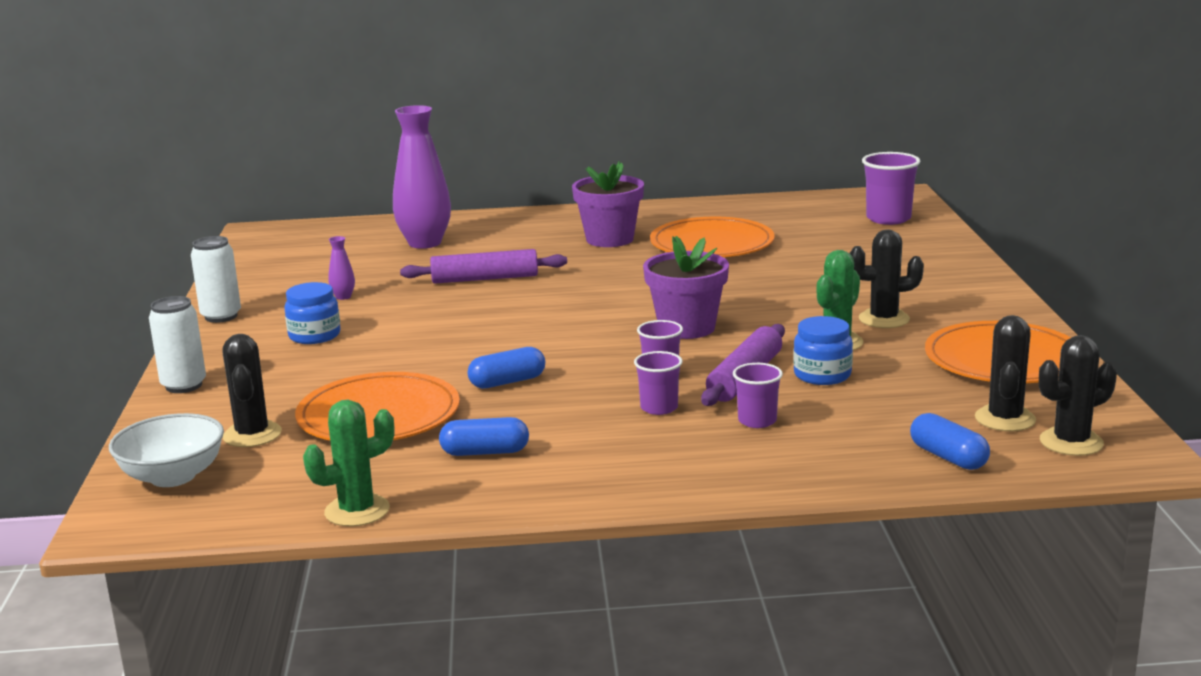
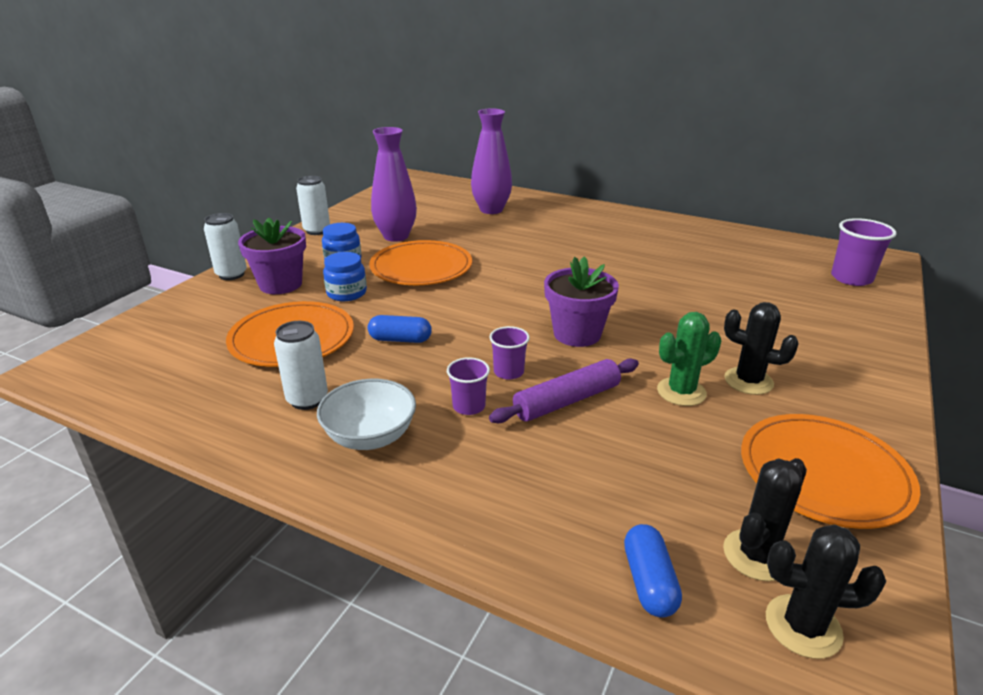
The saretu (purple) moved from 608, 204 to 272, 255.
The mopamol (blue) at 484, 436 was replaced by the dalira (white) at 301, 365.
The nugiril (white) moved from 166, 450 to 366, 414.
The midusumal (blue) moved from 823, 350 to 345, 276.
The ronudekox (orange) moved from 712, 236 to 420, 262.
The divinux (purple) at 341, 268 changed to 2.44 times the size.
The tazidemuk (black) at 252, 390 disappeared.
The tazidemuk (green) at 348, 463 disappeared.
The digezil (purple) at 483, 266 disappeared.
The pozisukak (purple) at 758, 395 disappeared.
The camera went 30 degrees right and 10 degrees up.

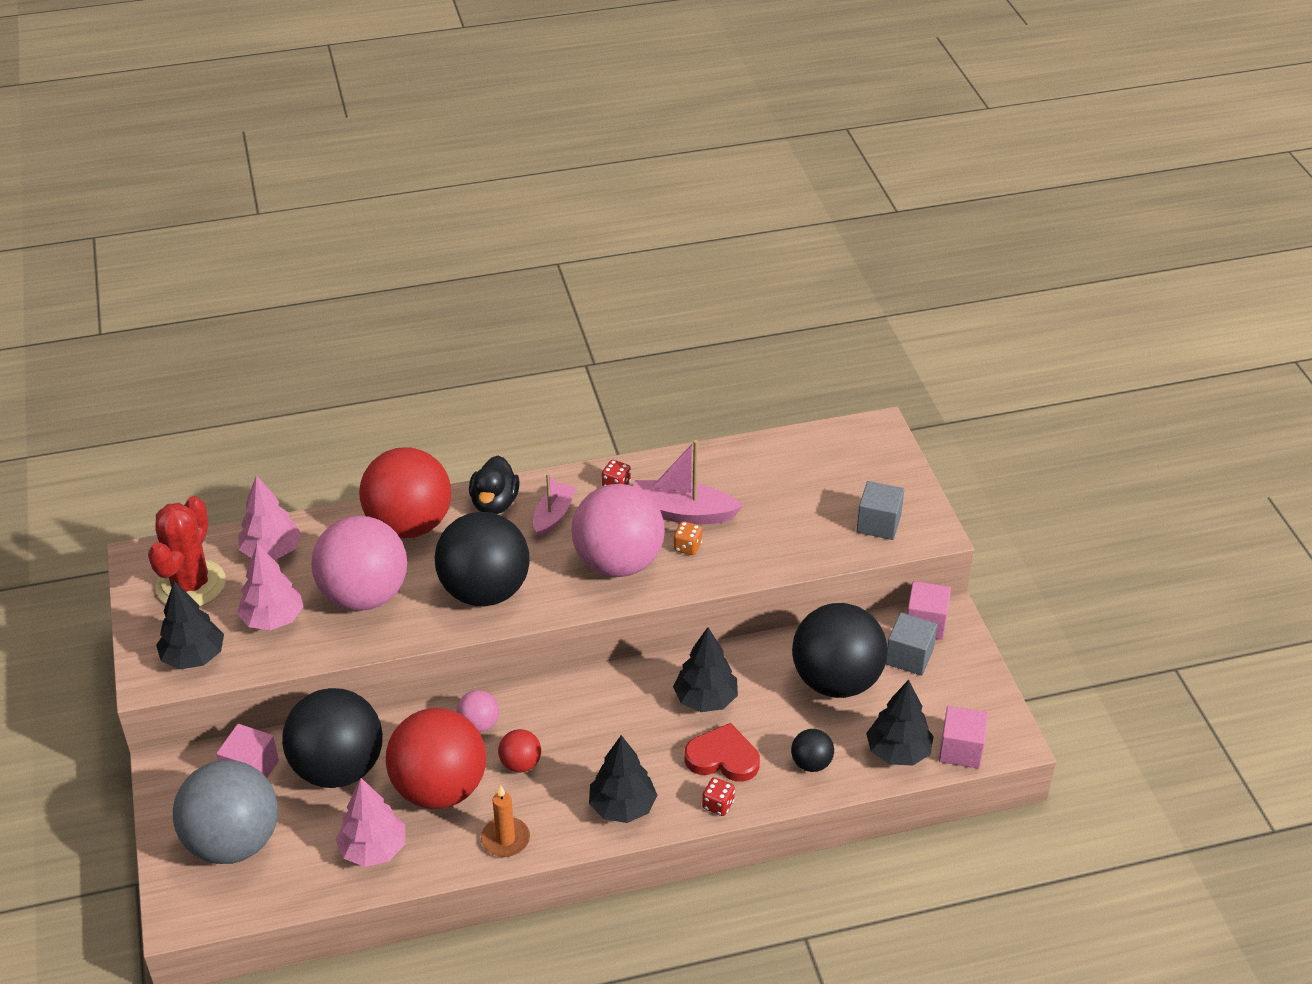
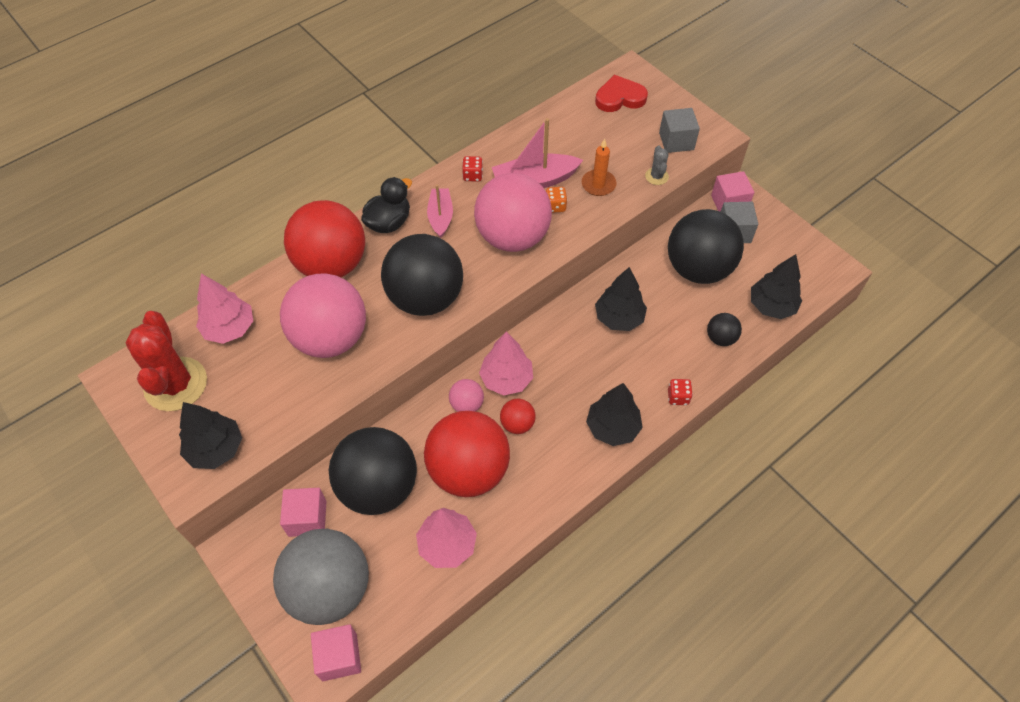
The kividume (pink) moved from 963, 737 to 336, 652.
The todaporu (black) at 494, 484 turned 120 degrees counterclockwise.
The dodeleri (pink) moved from 270, 587 to 506, 363.
The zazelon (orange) moved from 505, 821 to 599, 167.
The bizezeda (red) moved from 722, 752 to 621, 93.
The tazidemuk (grey) at 657, 165 appeared.
The camera went 25 degrees left and 15 degrees up.

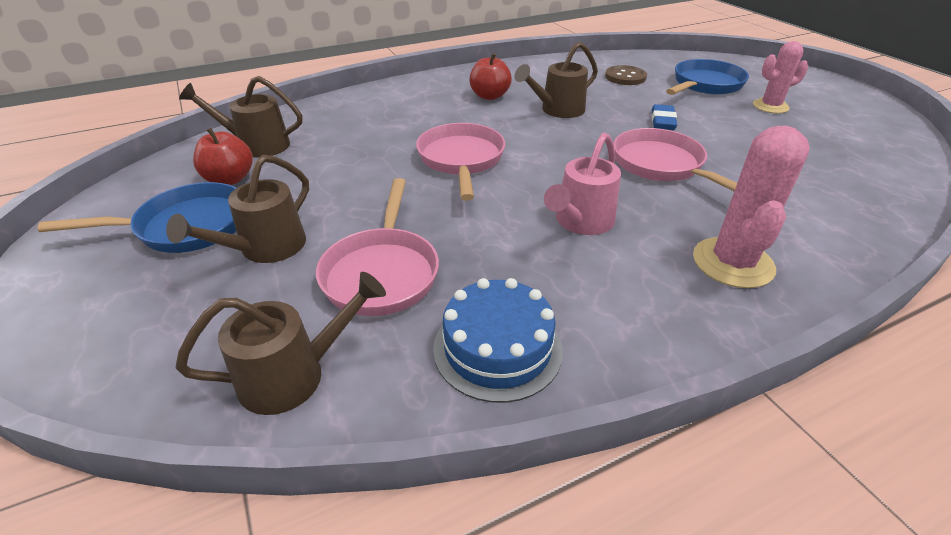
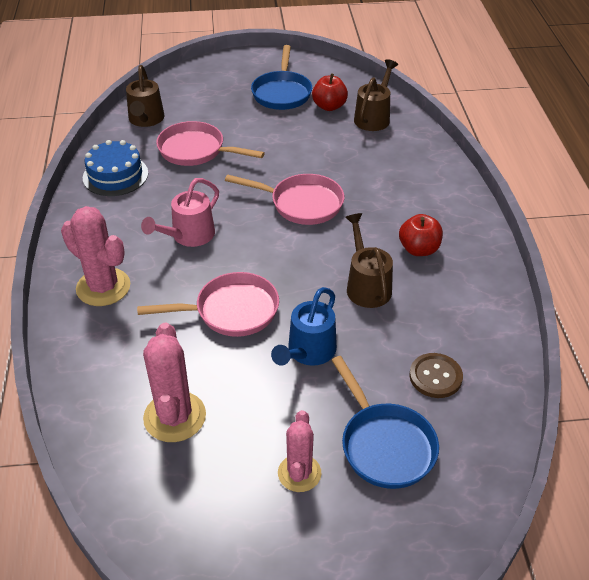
The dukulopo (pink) at 582, 184 turned 105 degrees counterclockwise.
The tazidemuk (pink) at 174, 382 appeared.
The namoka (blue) at 664, 117 was replaced by the dukulopo (blue) at 304, 326.
The dukulopo (brown) at 237, 209 disappeared.
The camera went 110 degrees right and 5 degrees up.

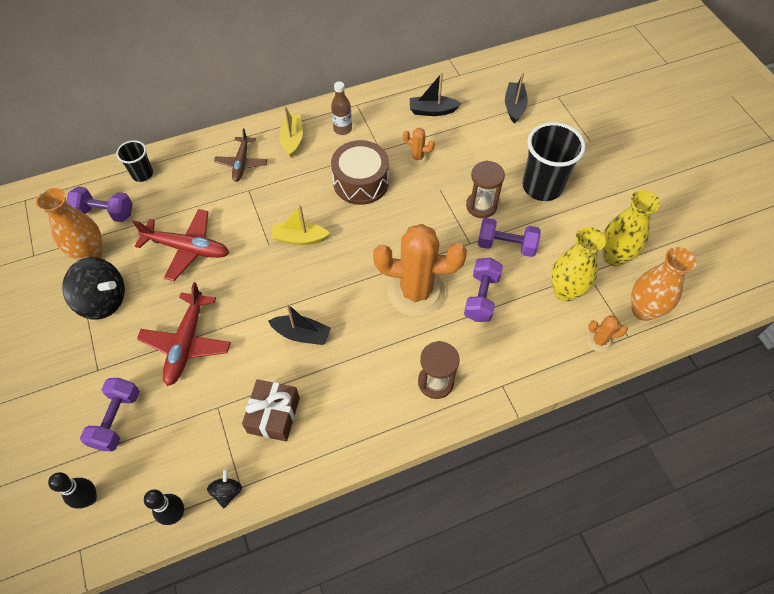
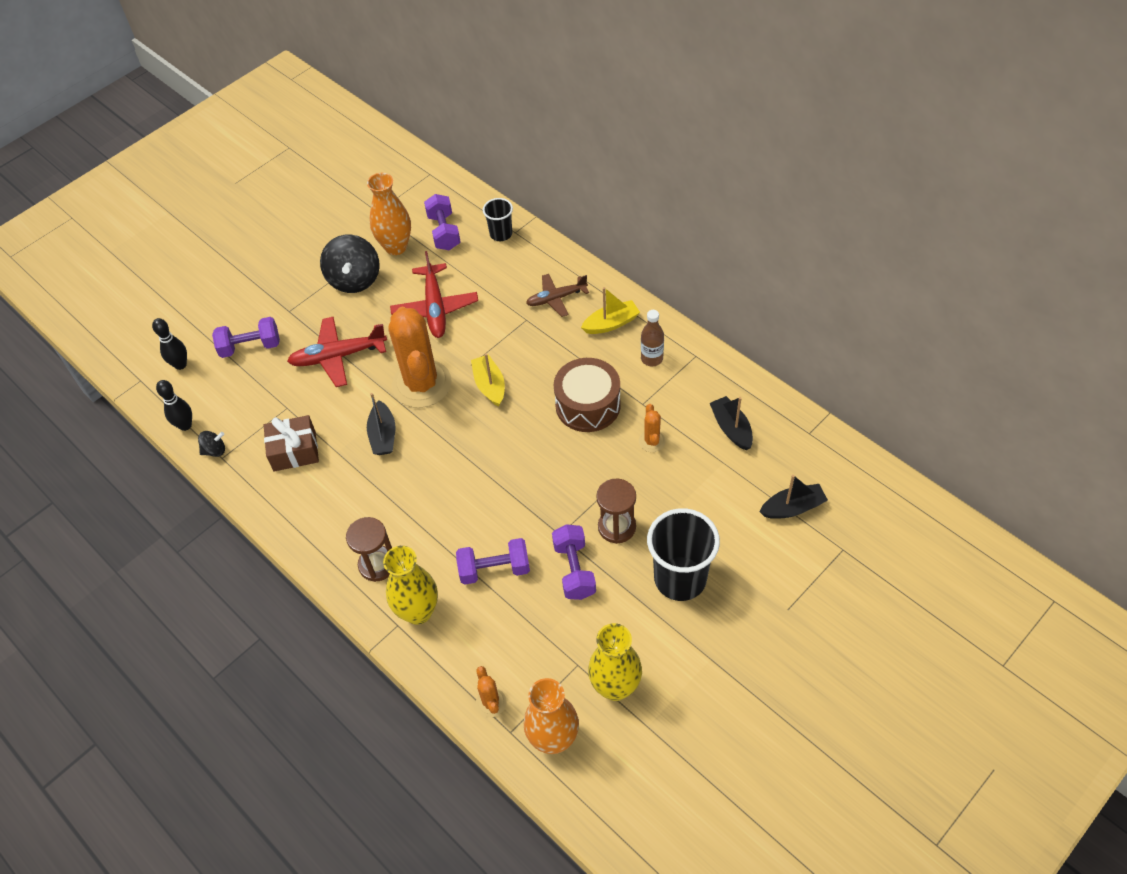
The divinux (yellow) moved from 578, 264 to 410, 585.
The tazidemuk (orange) moved from 420, 270 to 420, 357.
The camera went 70 degrees right and 5 degrees down.

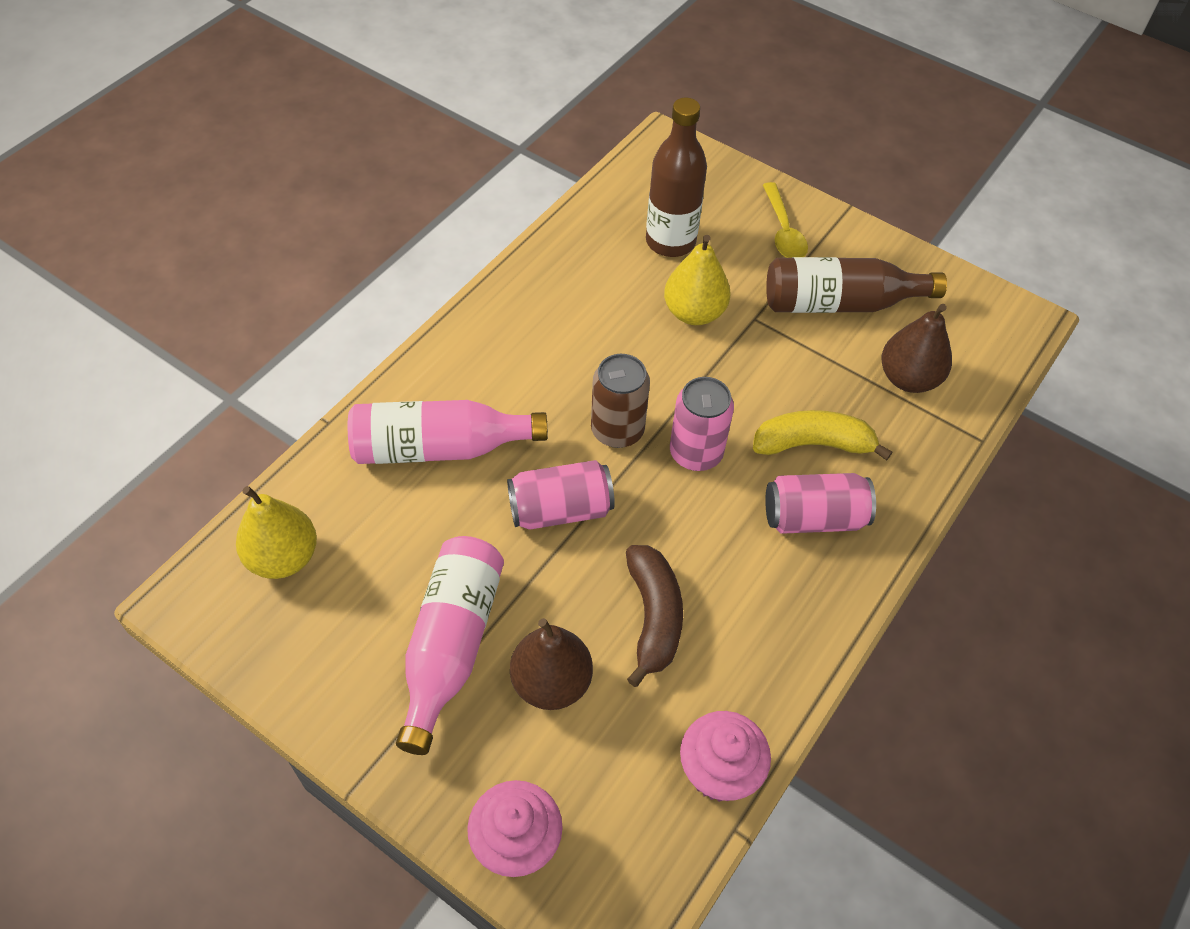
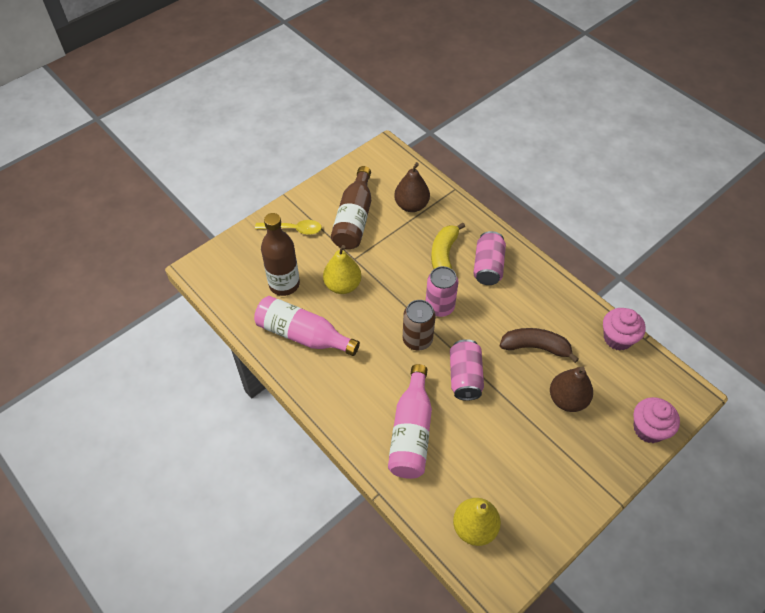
The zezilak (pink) moved from 450, 645 to 307, 326.
The camera went 75 degrees left and 0 degrees up.

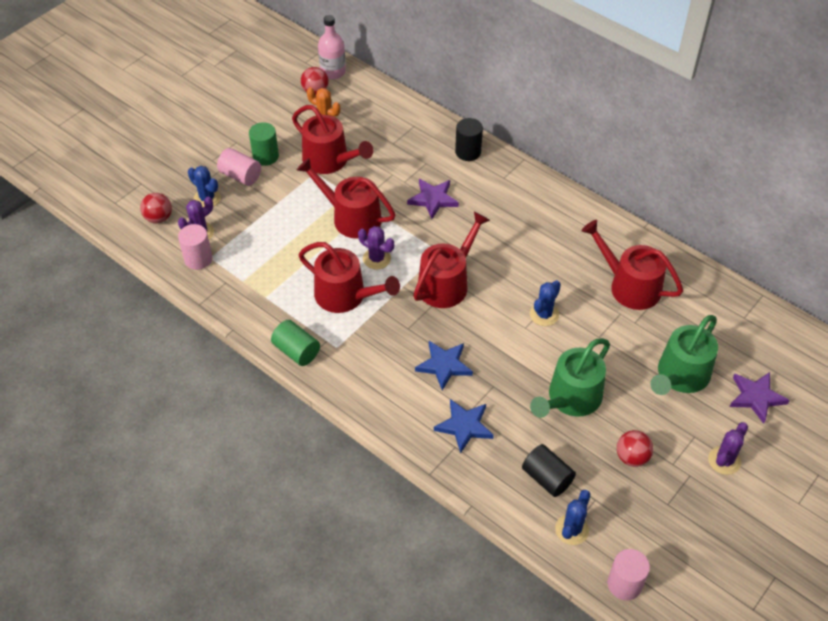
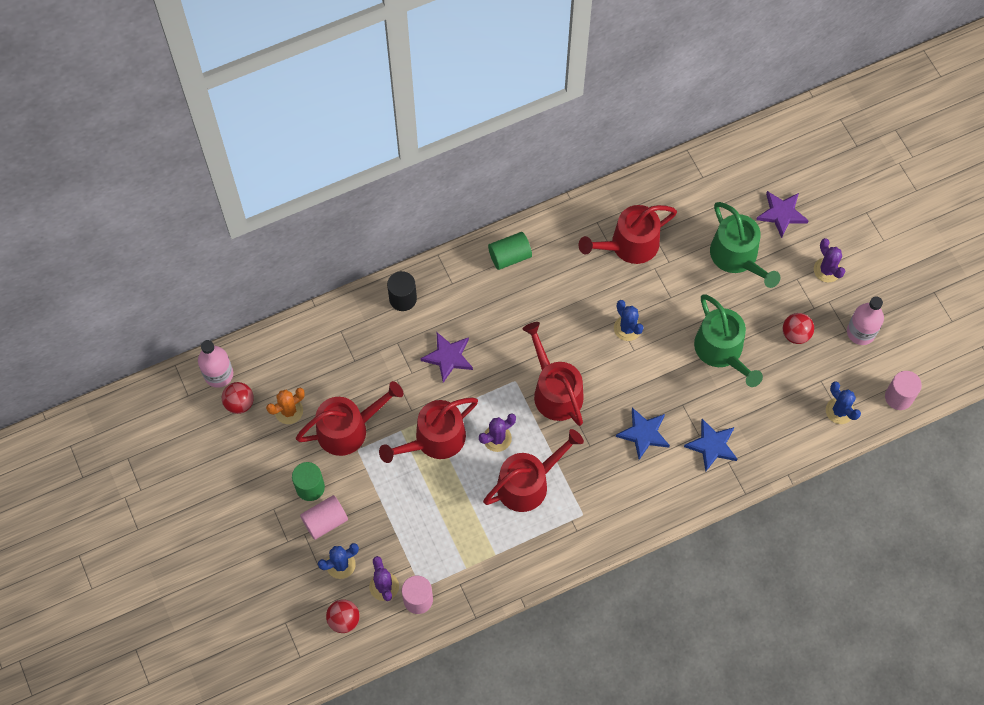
The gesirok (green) moved from 295, 343 to 510, 251.
The zezilak (pink) at 865, 320 appeared.
The gesirok (black) at 549, 470 disappeared.
The camera went 65 degrees left and 15 degrees up.

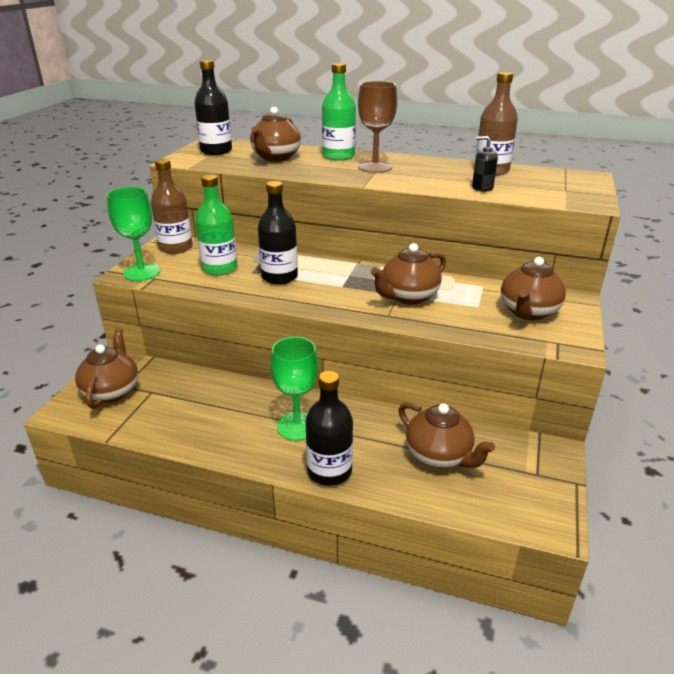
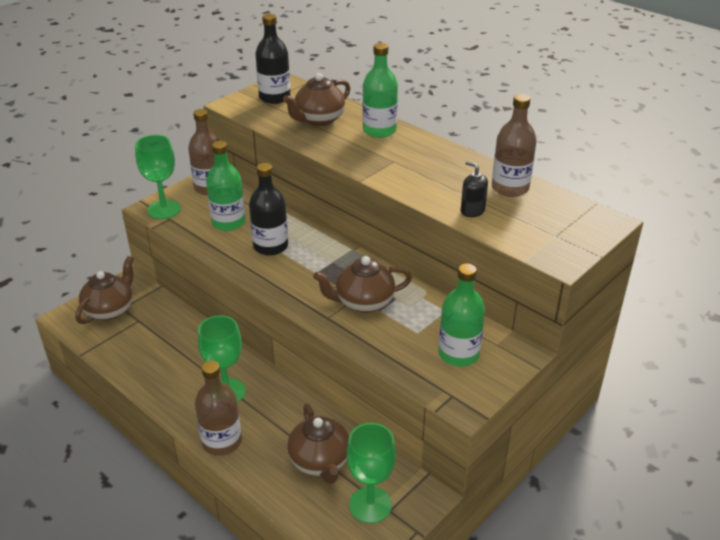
The zezilak (black) at 329, 428 became the zezilak (brown) at 218, 408.
The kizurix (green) at 371, 473 appeared.
The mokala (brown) at 533, 288 was replaced by the zezilak (green) at 461, 315.
The kizurix (brown) at 377, 127 disappeared.
The camera went 25 degrees right and 5 degrees up.

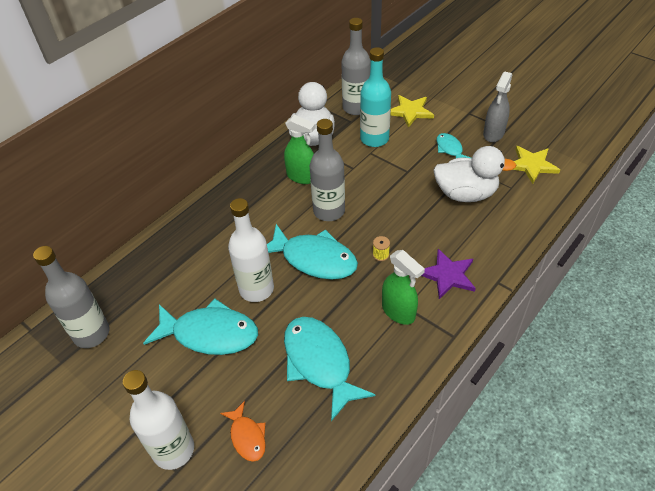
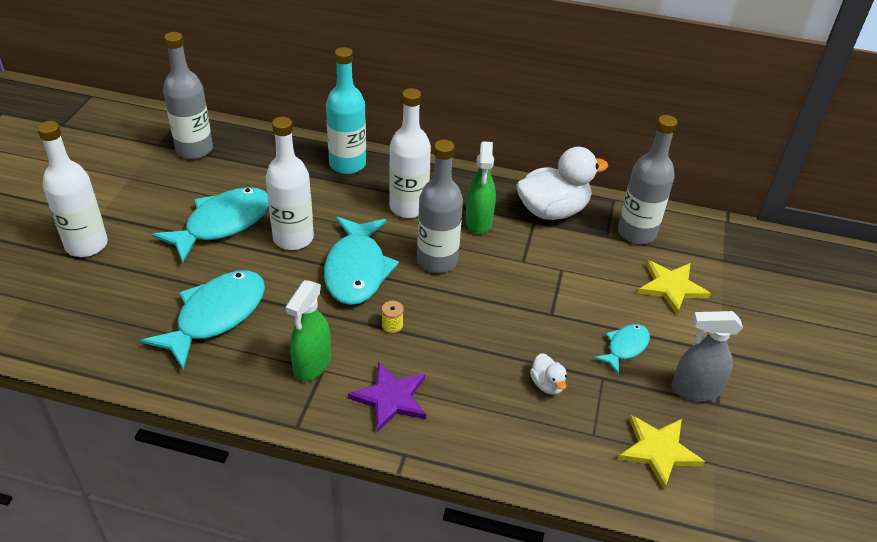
The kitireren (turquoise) at 200, 326 turned 120 degrees counterclockwise.
The zezilak (turquoise) moved from 375, 97 to 346, 110.
The zezilak (white) at 410, 153 appeared.
The todaporu (white) at 474, 174 changed to 0.46 times the size.
The kitireren (orange) at 243, 431 disappeared.
The camera went 60 degrees right and 5 degrees down.

